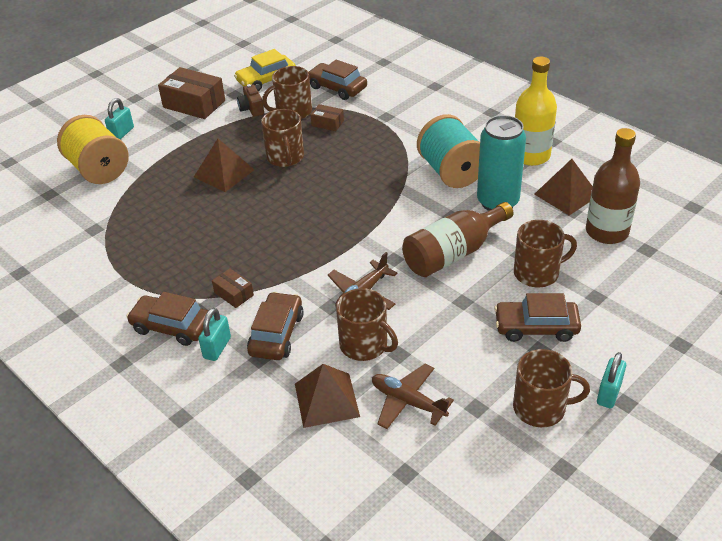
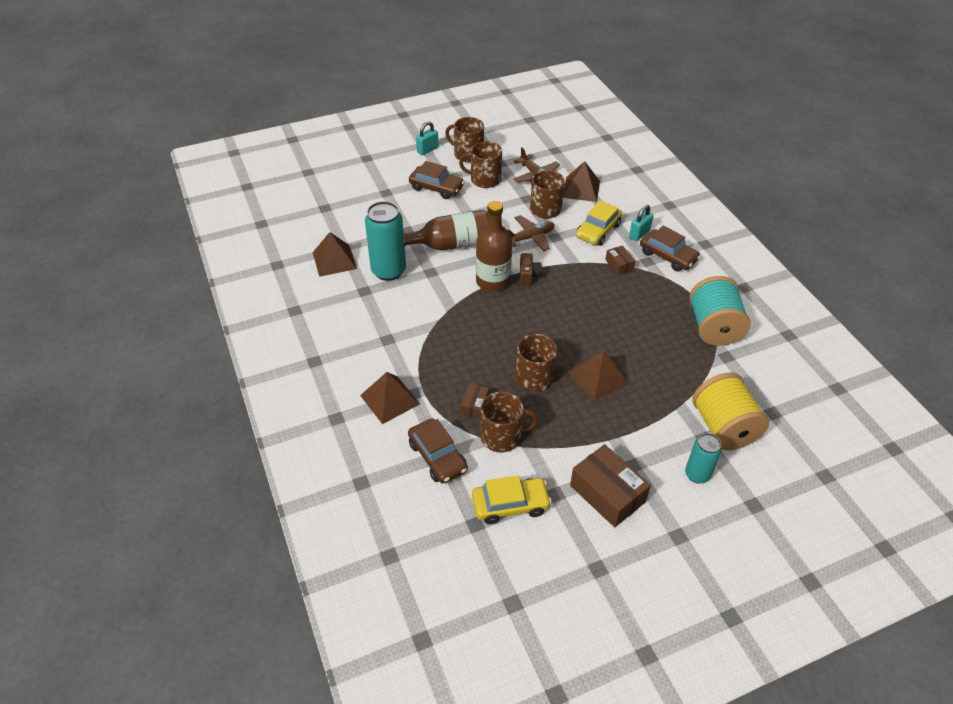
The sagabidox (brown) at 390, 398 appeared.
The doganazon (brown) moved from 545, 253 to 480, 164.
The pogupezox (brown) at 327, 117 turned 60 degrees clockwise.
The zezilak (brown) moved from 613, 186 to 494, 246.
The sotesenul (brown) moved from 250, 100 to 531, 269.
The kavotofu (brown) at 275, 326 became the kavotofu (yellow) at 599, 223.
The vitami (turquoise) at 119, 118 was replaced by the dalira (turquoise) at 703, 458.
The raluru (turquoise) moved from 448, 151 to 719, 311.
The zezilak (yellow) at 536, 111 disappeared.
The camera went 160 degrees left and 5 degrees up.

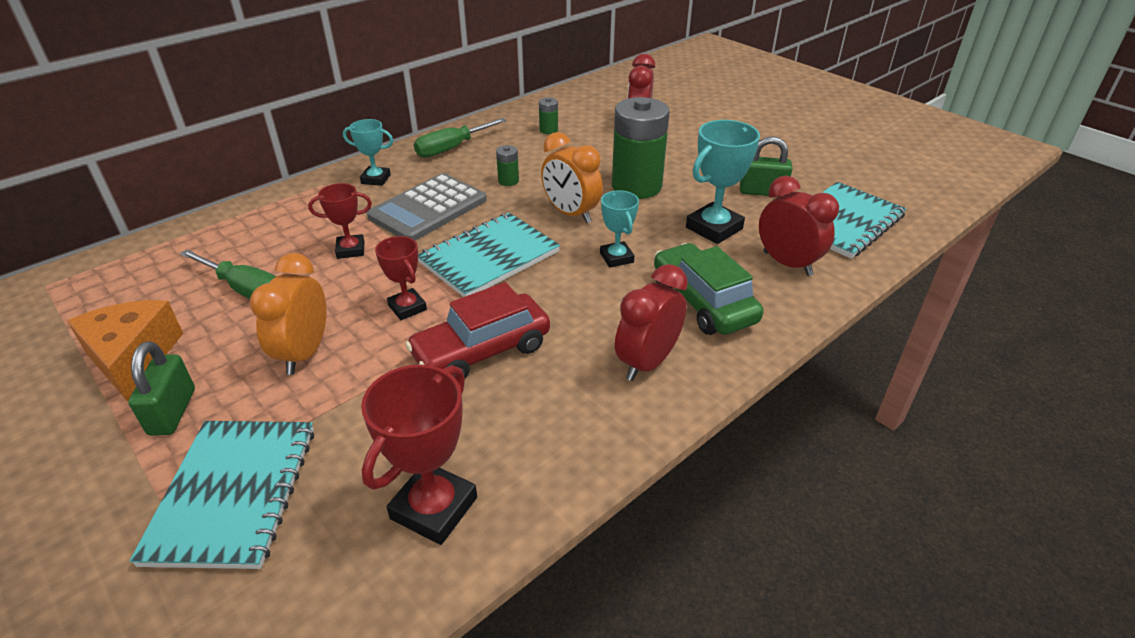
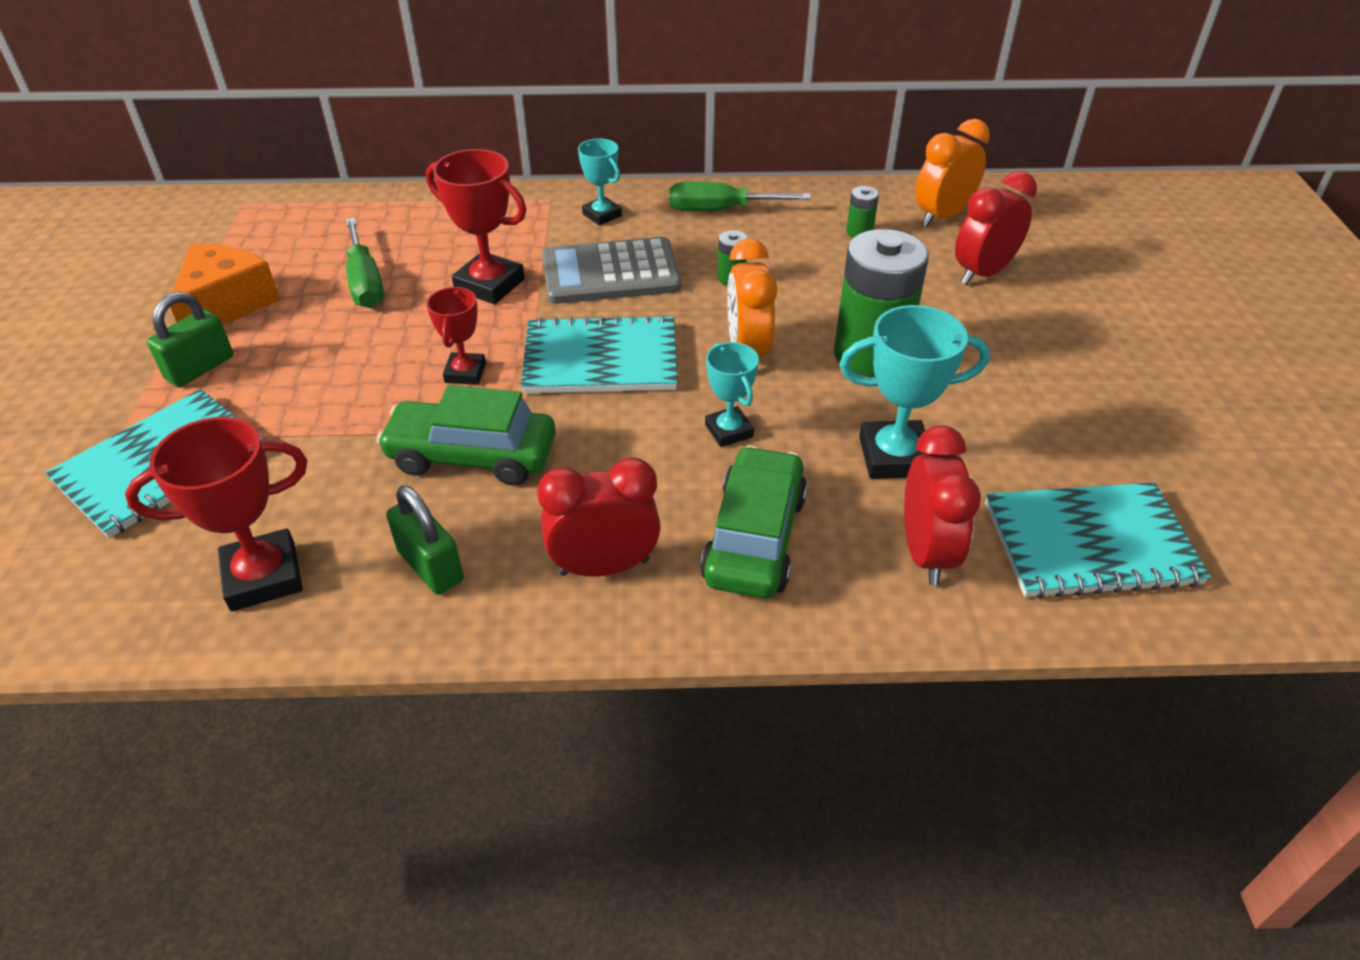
The kavotofu (red) at 477, 330 became the kavotofu (green) at 466, 435.
The vitami (green) moved from 766, 166 to 425, 539.
The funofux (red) at 340, 221 changed to 1.63 times the size.
The funofux (turquoise) at 619, 229 turned 45 degrees counterclockwise.
The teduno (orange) moved from 288, 314 to 952, 173.
The camera went 40 degrees right and 5 degrees up.

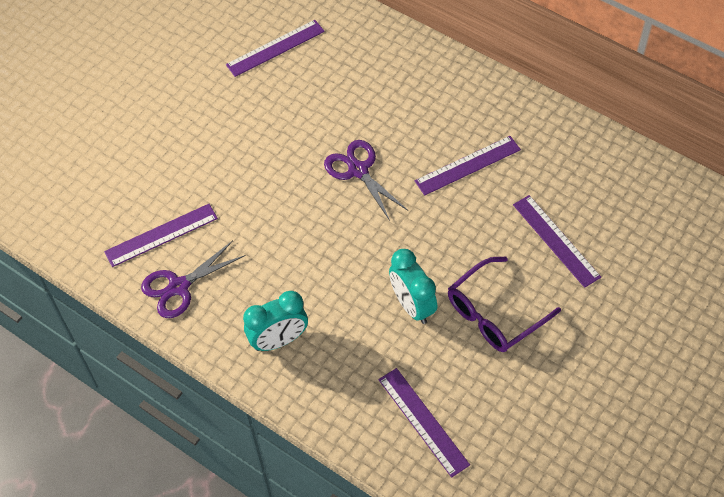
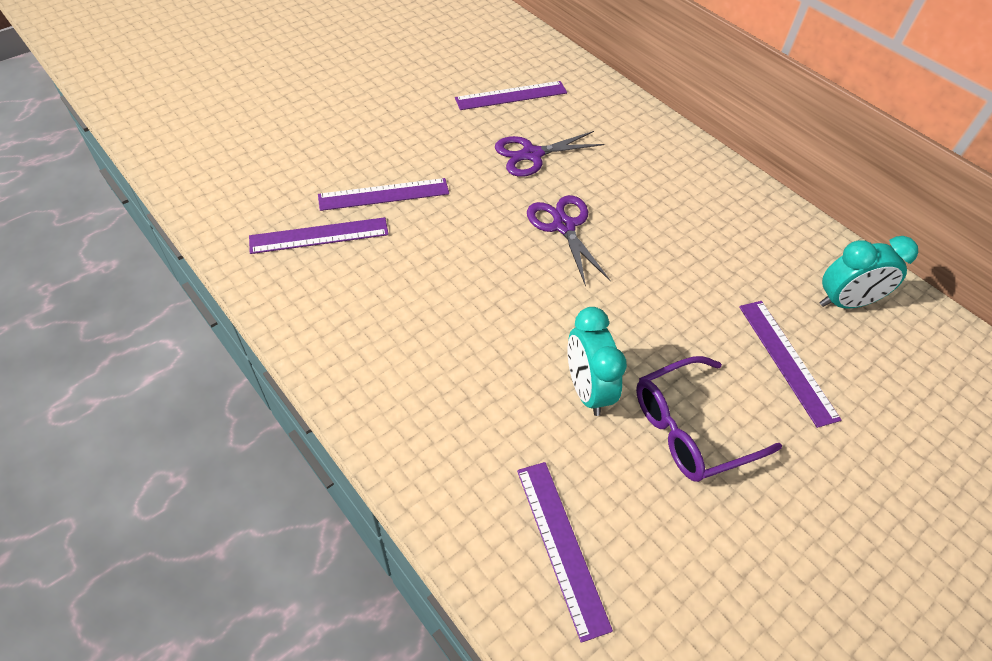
The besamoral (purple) moved from 468, 166 to 383, 194.
The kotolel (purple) moved from 193, 279 to 549, 154.
The teduno (turquoise) moved from 275, 321 to 869, 272.
The camera went 10 degrees right and 5 degrees down.

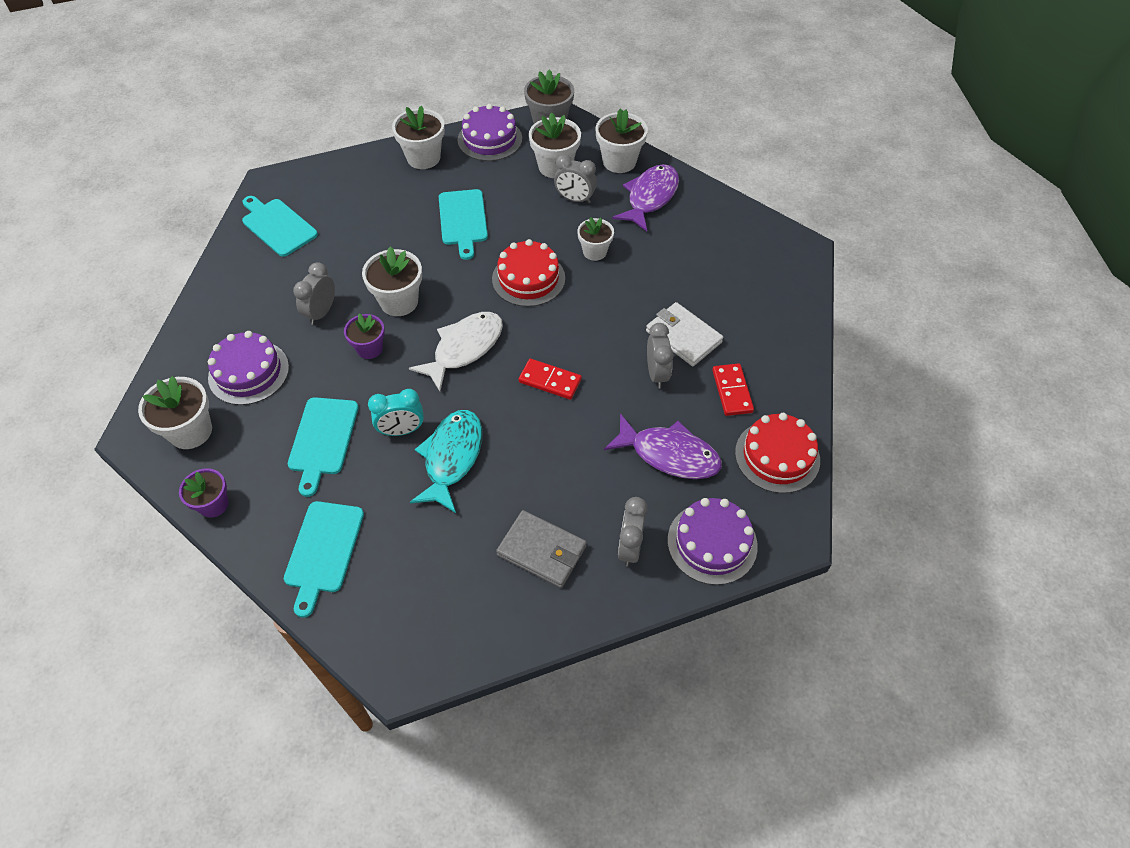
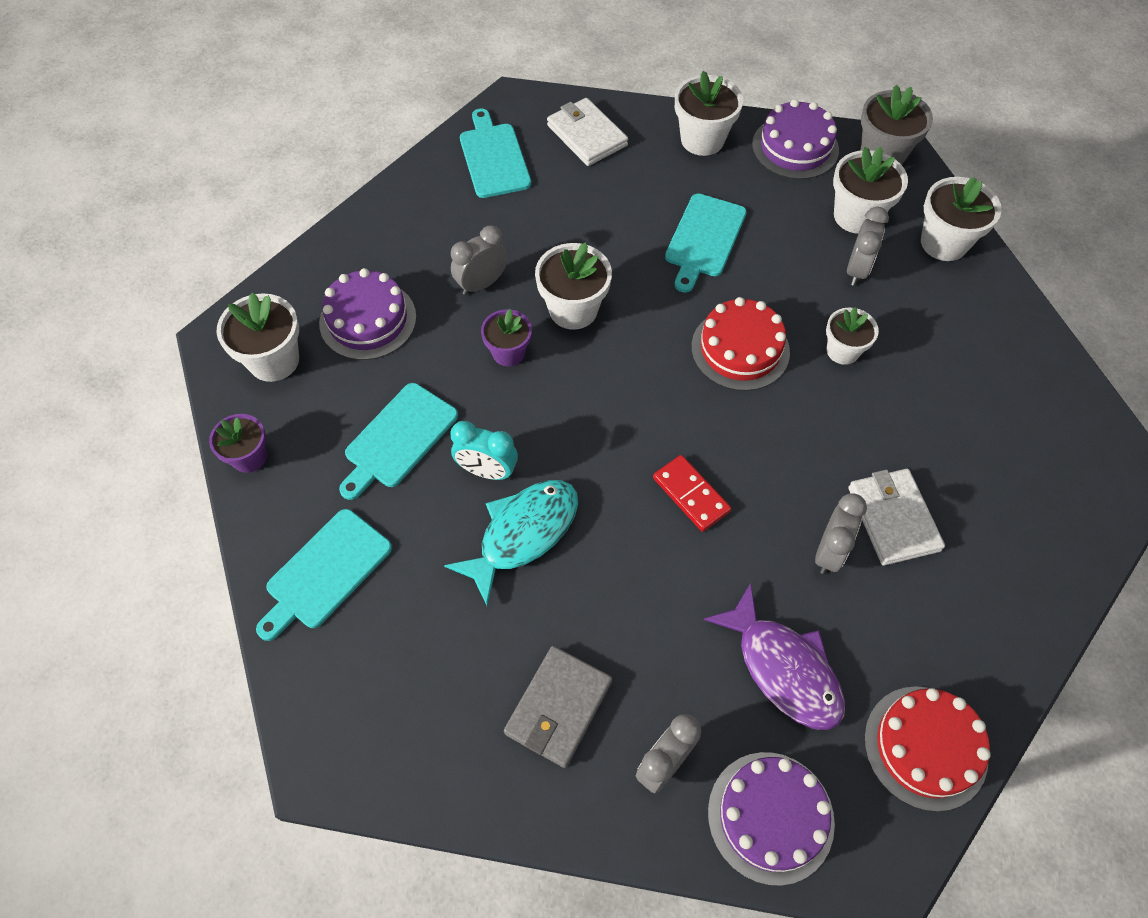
The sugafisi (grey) at 541, 549 turned 60 degrees clockwise.
The sugafisi (white) at 587, 132 appeared.
The teduno (grey) at 575, 179 turned 120 degrees counterclockwise.
The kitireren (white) at 456, 351 disappeared.
The kitireren (purple) at 645, 198 disappeared.
The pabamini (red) at 733, 389 disappeared.
The camera went 30 degrees right and 5 degrees up.

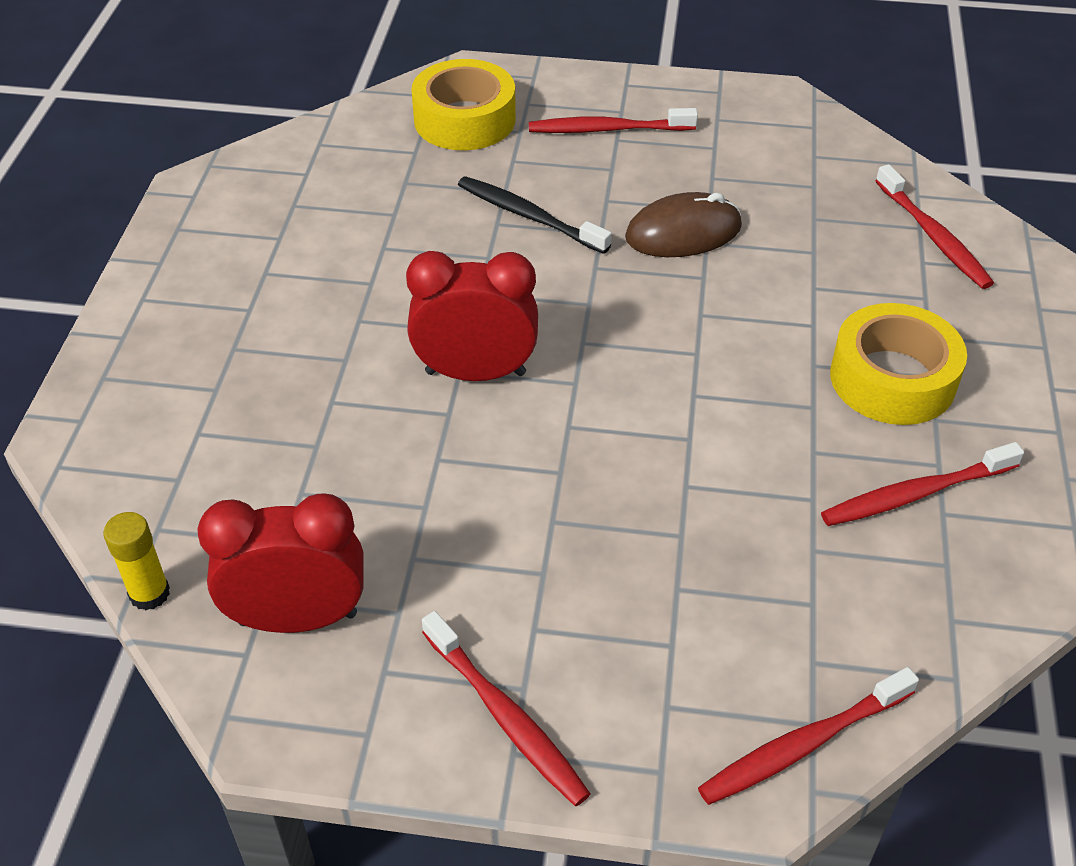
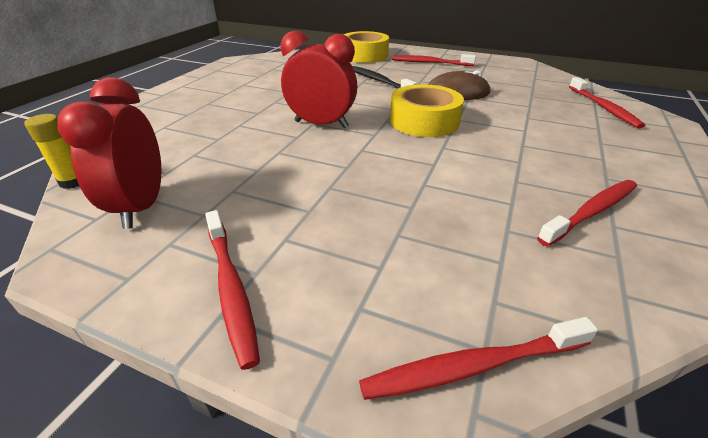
The teduno (red) at 280, 563 turned 105 degrees counterclockwise.
The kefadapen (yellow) moved from 898, 364 to 427, 110.
The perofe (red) at 922, 484 turned 150 degrees clockwise.
The camera went 15 degrees right and 10 degrees down.

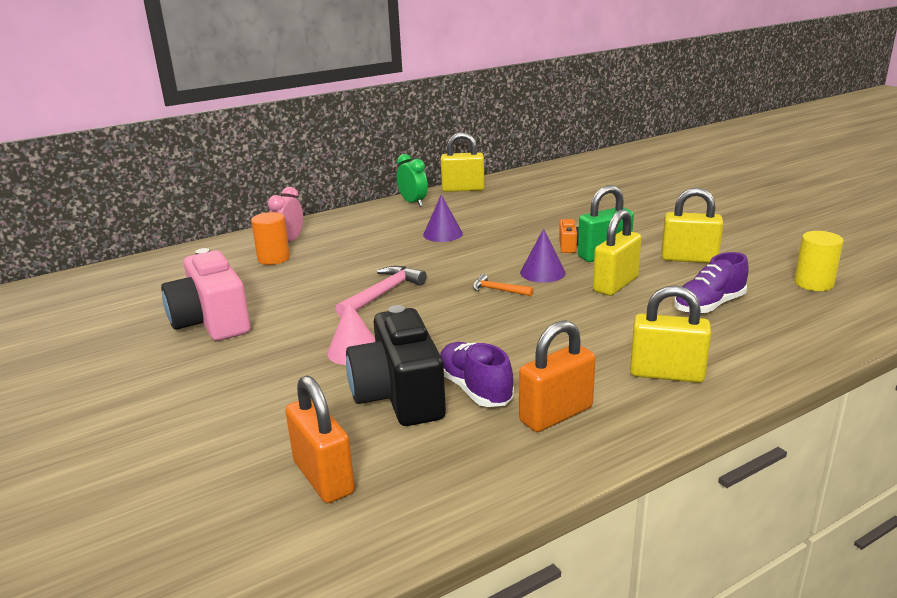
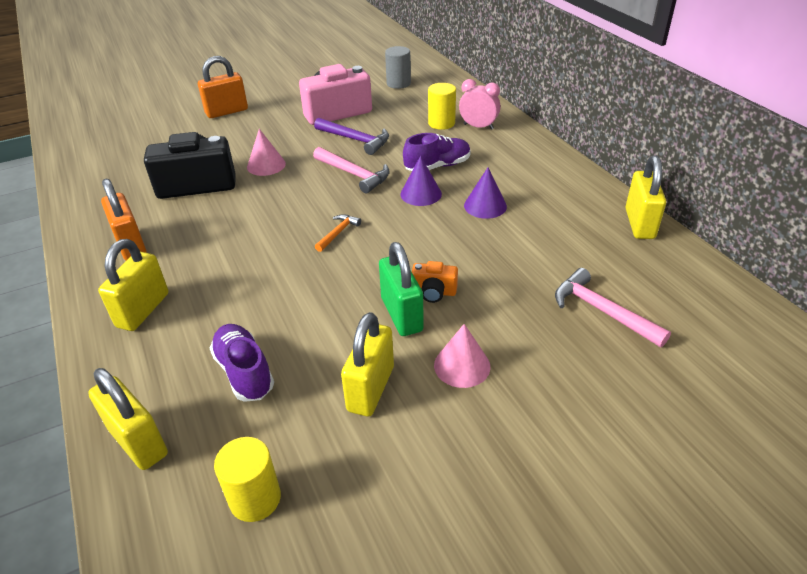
The vitami (yellow) moved from 617, 252 to 128, 419.
The vitami (orange) moved from 320, 439 to 223, 87.
The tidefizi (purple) at 351, 136 appeared.
The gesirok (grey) at 398, 67 appeared.
The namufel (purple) moved from 543, 255 to 421, 181.
The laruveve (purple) moved from 477, 374 to 437, 152.
The gesirok (orange) at 270, 238 became the gesirok (yellow) at 442, 106.
The namufel (pink) at 462, 356 appeared.
The tidefizi (pink) at 613, 307 appeared.
The teduno (green) at 412, 180 disappeared.
The camera went 95 degrees right and 15 degrees up.

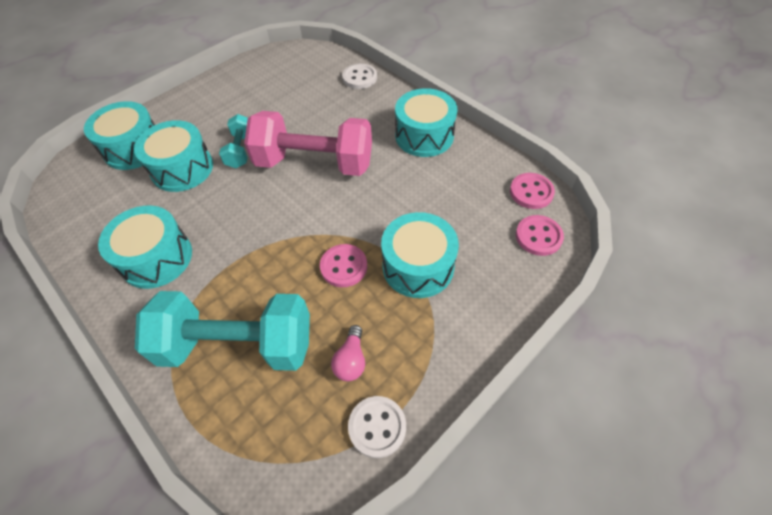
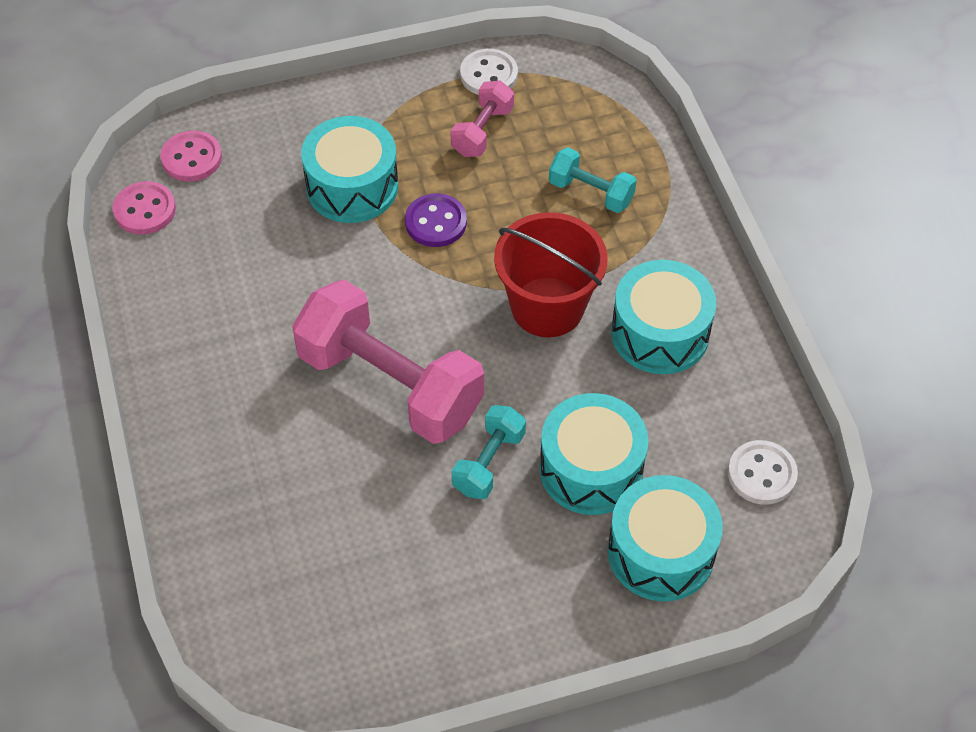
The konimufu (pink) at 343, 265 became the konimufu (purple) at 436, 220.
The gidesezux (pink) at 348, 353 was replaced by the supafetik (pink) at 482, 119.
The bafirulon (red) at 551, 274 appeared.
The supafetik (turquoise) at 222, 331 changed to 0.48 times the size.
The konimufu (white) moved from 359, 76 to 763, 472.
The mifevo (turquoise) at 426, 122 disappeared.
The camera went 155 degrees left and 0 degrees up.

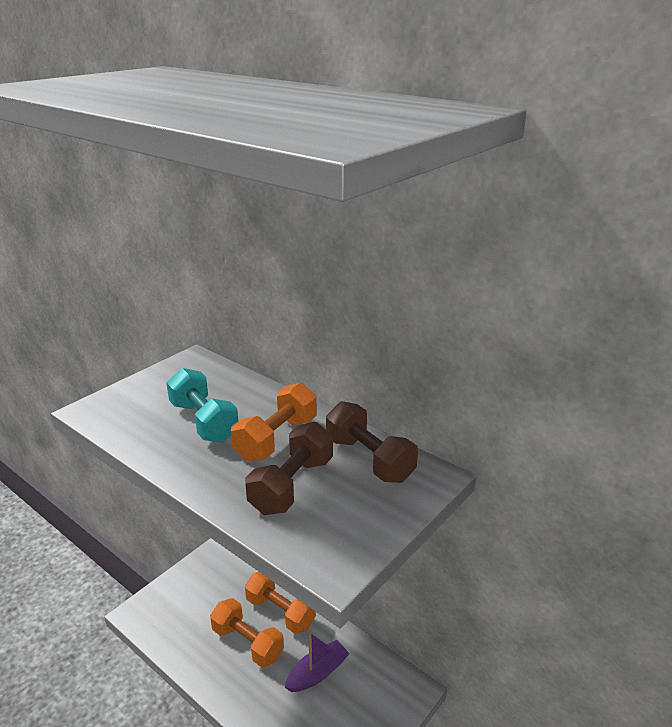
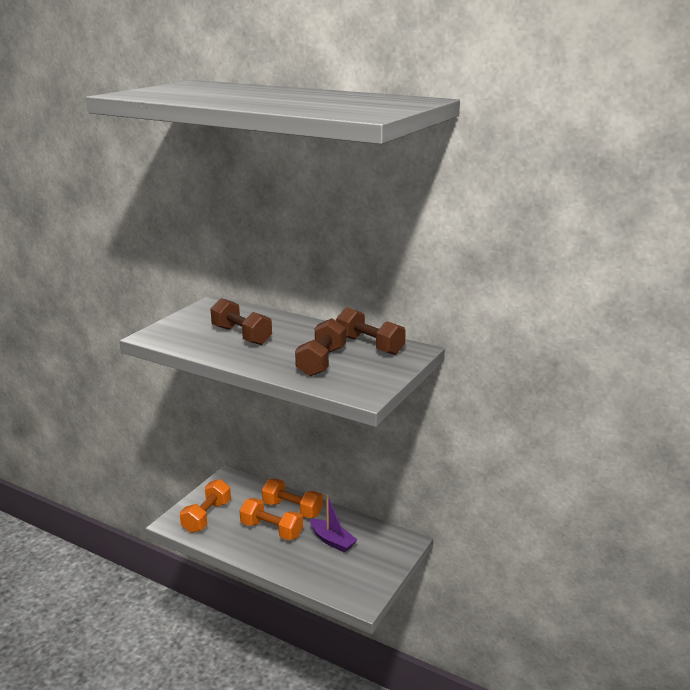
The supafetik (orange) moved from 274, 422 to 205, 506.
The supafetik (turquoise) at 202, 405 became the supafetik (brown) at 241, 321.
The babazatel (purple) at 317, 662 turned 90 degrees clockwise.
The camera went 10 degrees left and 5 degrees down.

